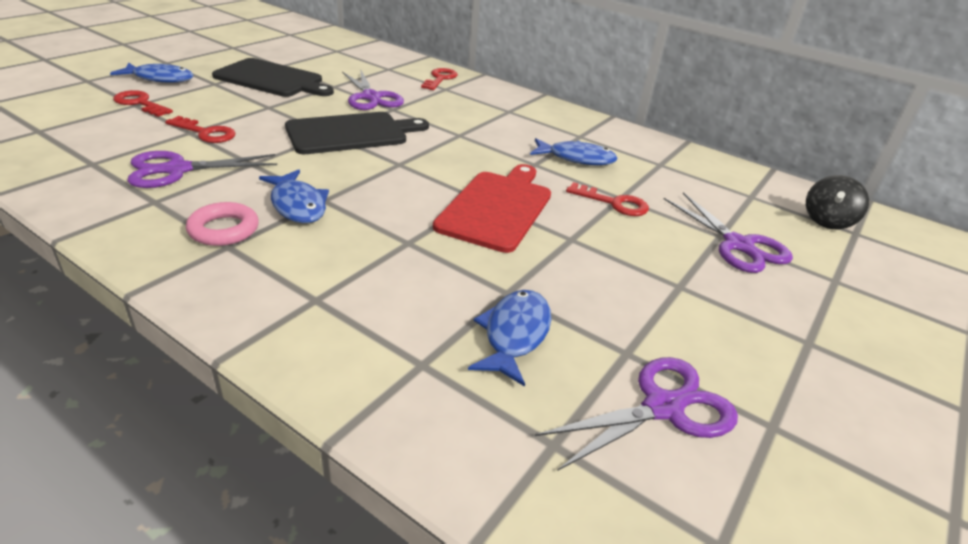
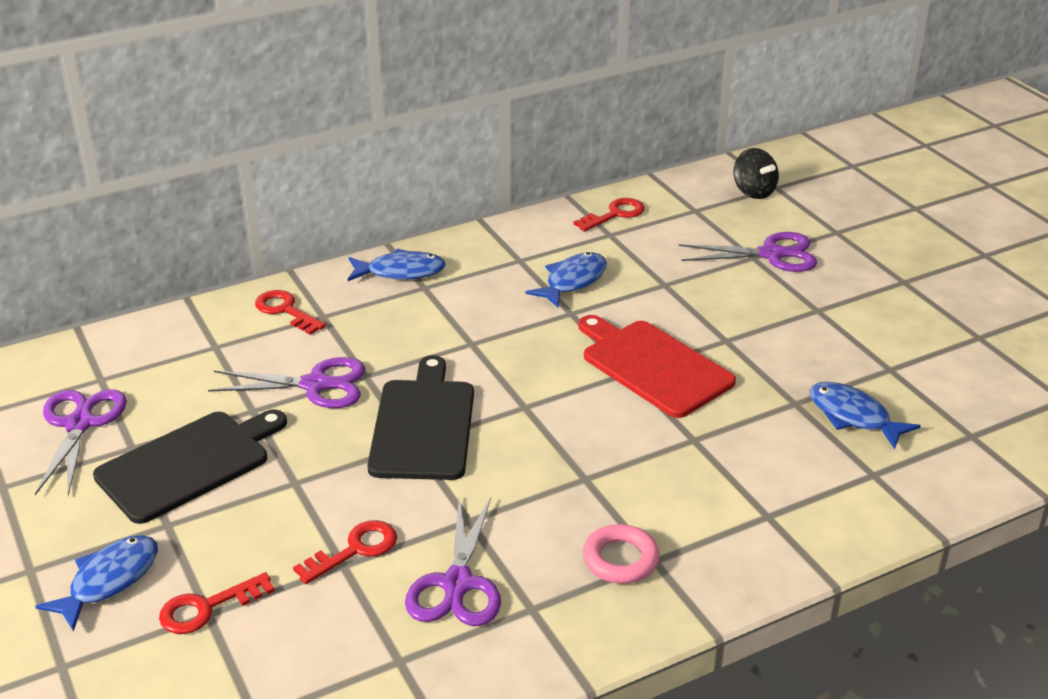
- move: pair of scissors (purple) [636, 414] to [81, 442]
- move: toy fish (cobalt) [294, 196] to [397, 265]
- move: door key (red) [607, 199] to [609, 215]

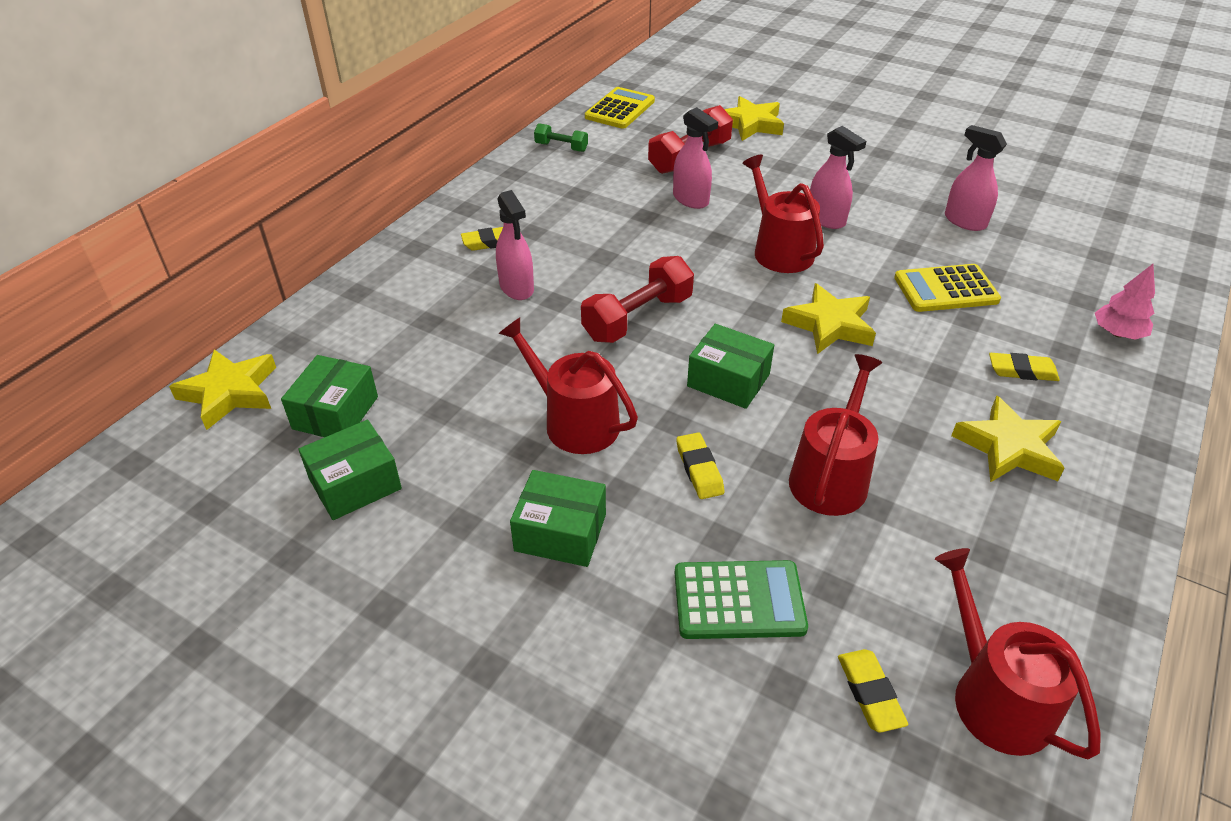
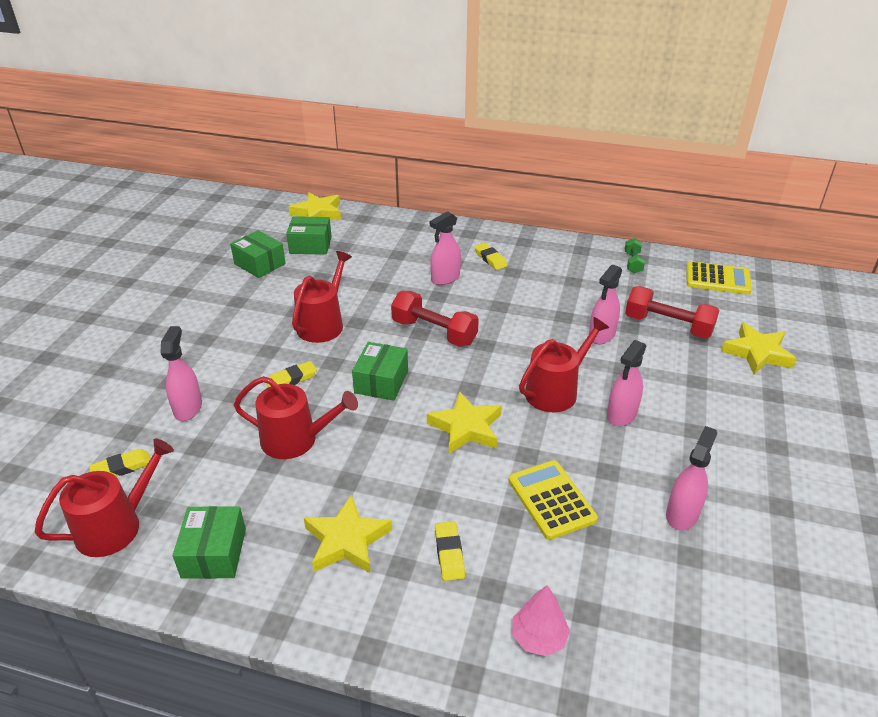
- replace: adding machine (leaf-green) [741, 599] to spray cleaner (rose-pink) [181, 373]
- move: parcel (leaf-green) [558, 518] to [209, 542]

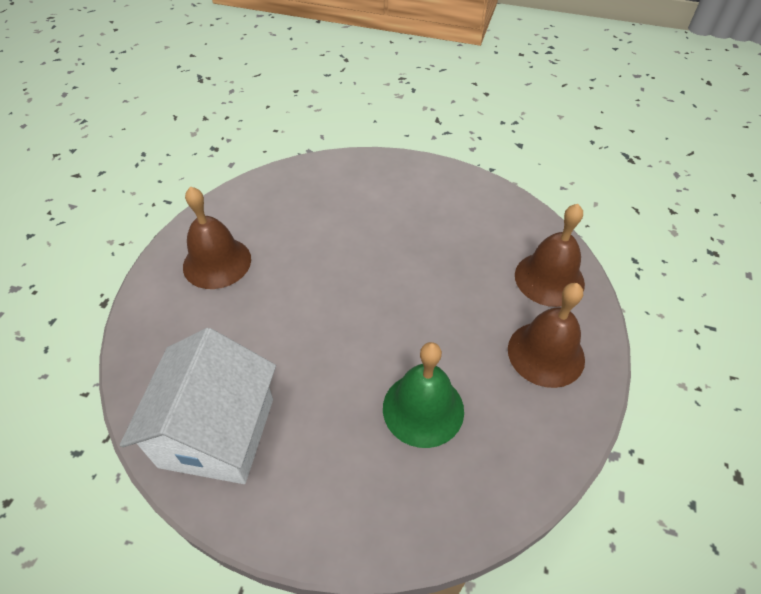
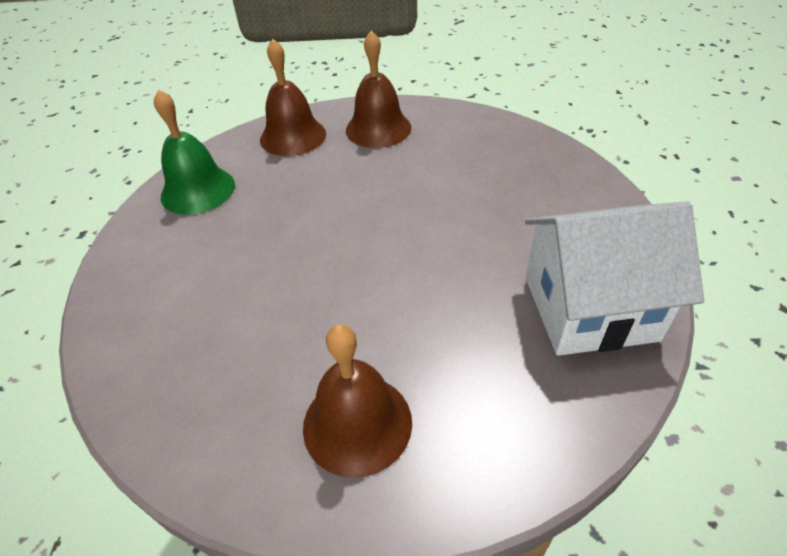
- move: school bell (leaf-green) [423, 395] to [194, 152]

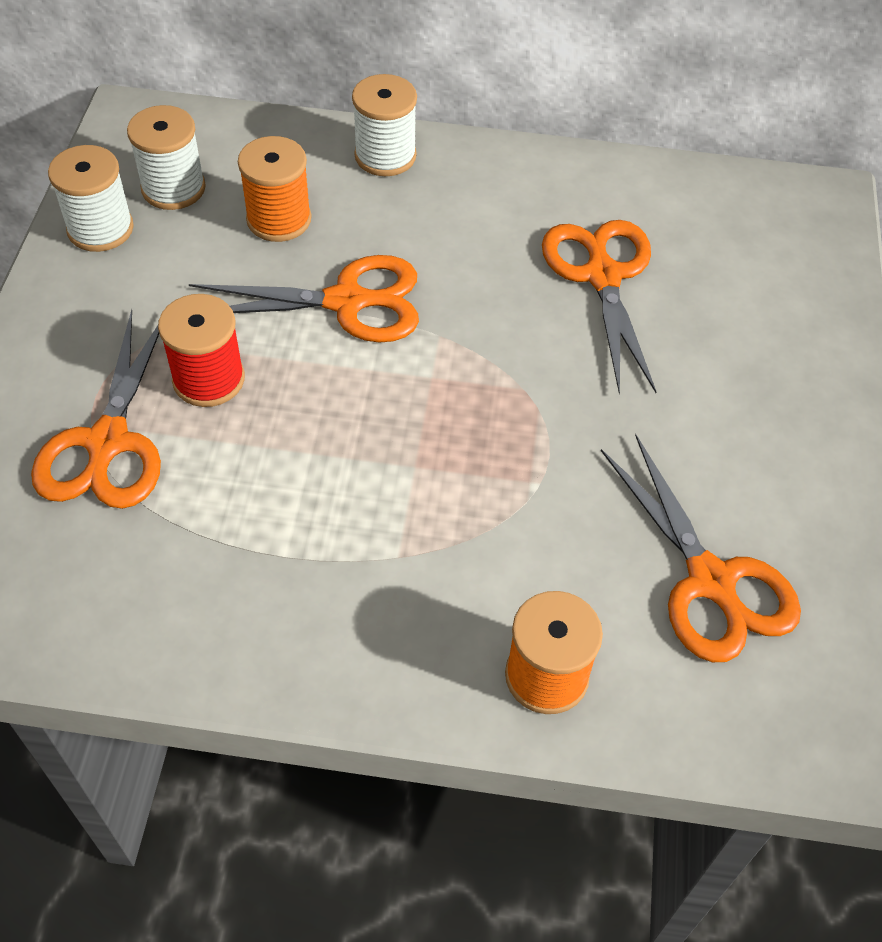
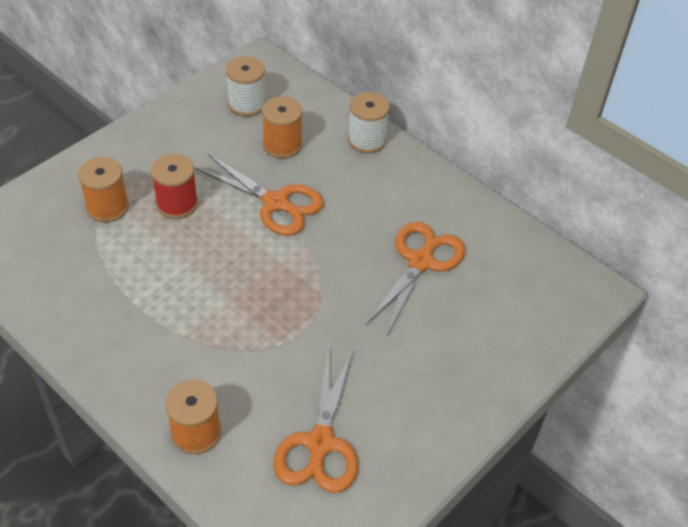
- replace: pair of scissors (orange) [96, 409] to spool (orange) [103, 190]
- delete: spool (snow-white) [91, 198]

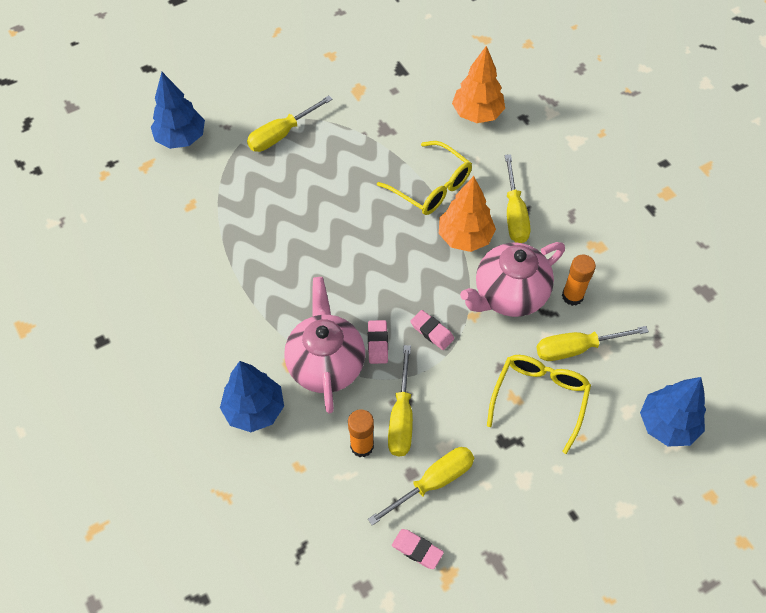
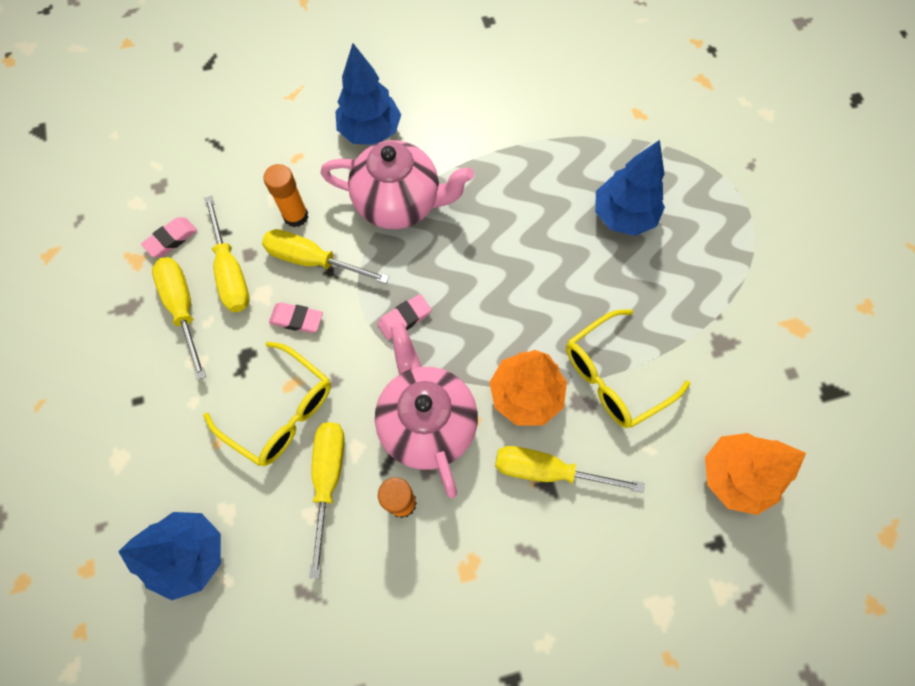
- move: flat screwdriver (golden) [290, 124] to [179, 318]
- move: eraser (rose-pink) [378, 342] to [296, 317]
- move: toy tree (cobalt) [178, 110] to [630, 188]

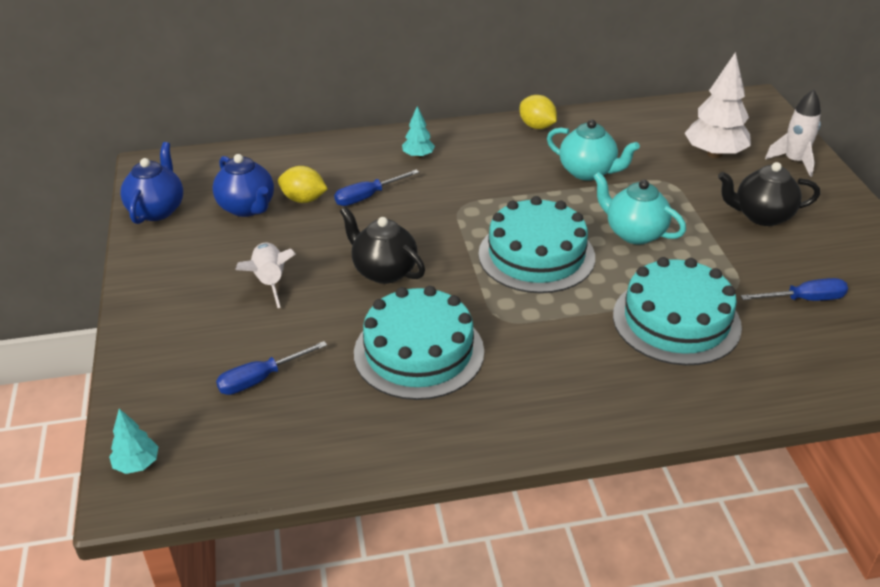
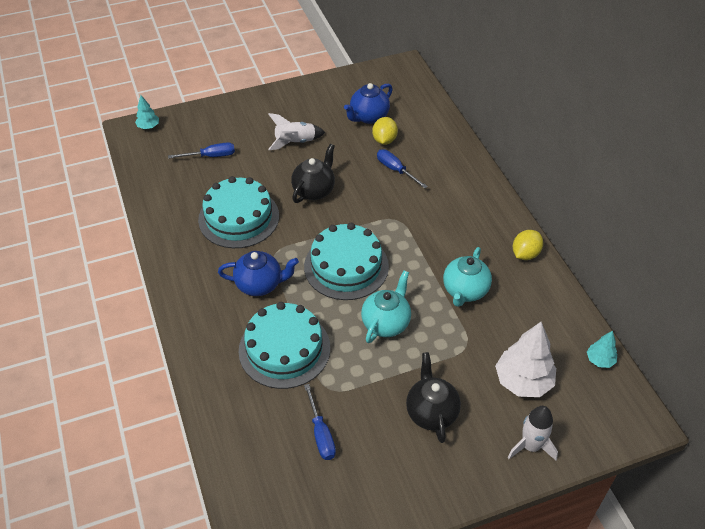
- rotate: flat screwdriver (cobalt) [271, 368] = [201, 150] 120 degrees clockwise
- move: china teapot (cobalt) [151, 183] to [258, 273]
- move: toy tree (turquoise) [418, 132] to [602, 349]

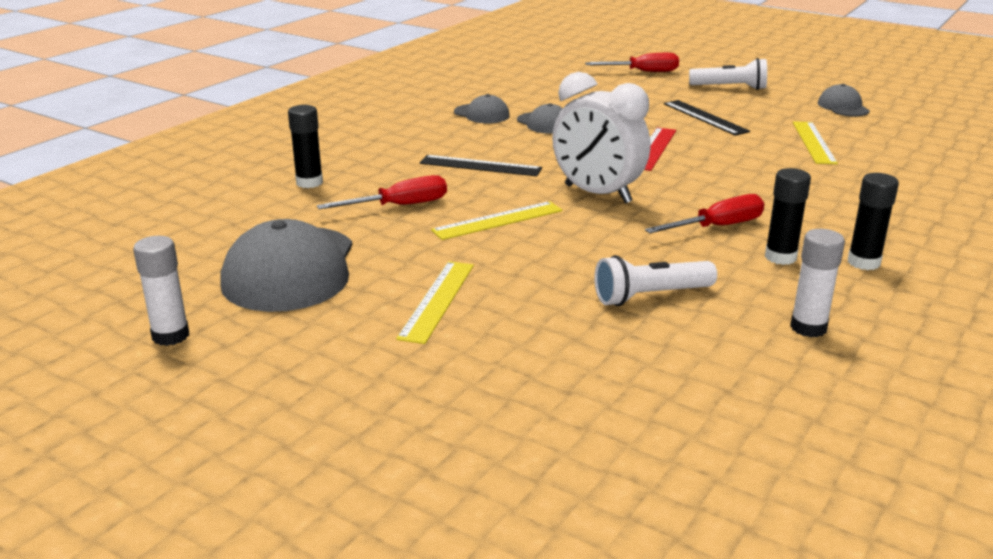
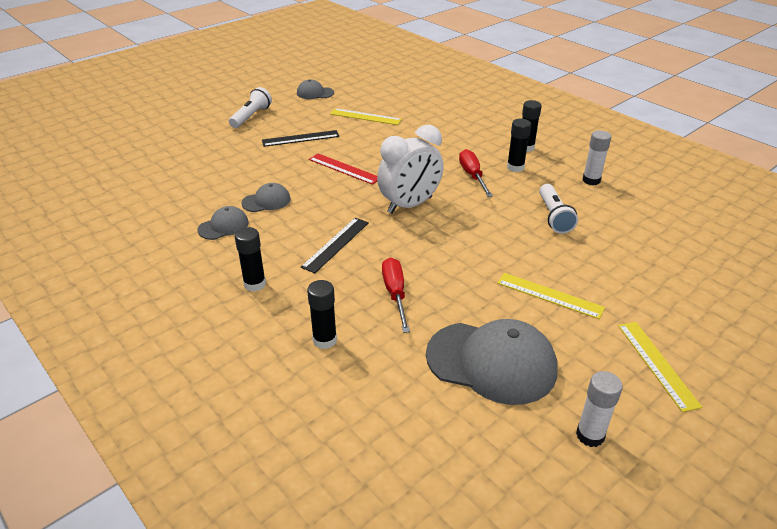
- insert: glue (ebony) [250, 259]
- move: ruler (golden) [497, 220] to [660, 367]
- delete: flat screwdriver (red) [632, 62]

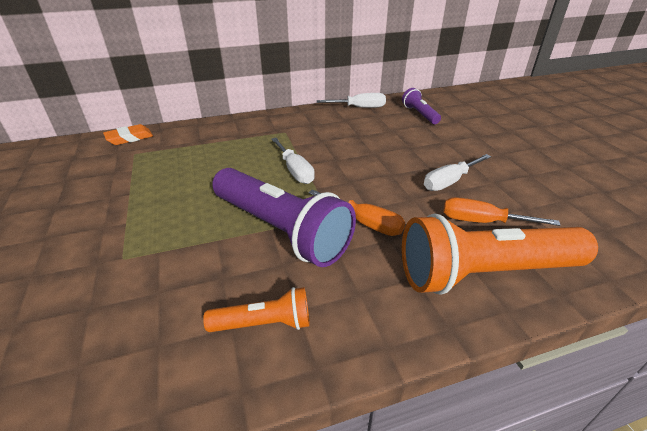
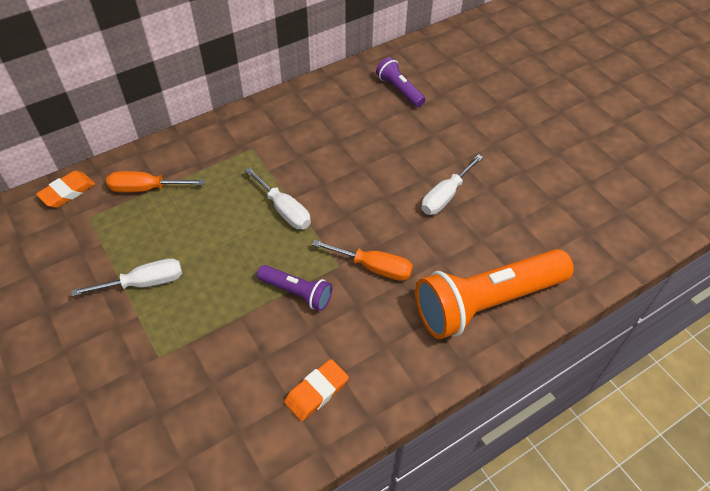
- move: flat screwdriver (snow-white) [351, 100] to [126, 277]
- move: flat screwdriver (orange) [501, 211] to [155, 181]
- resize: pocket torch (purple) [284, 217] = [294, 288] x0.49
- replace: pocket torch (orange) [256, 309] to eraser (orange) [316, 390]

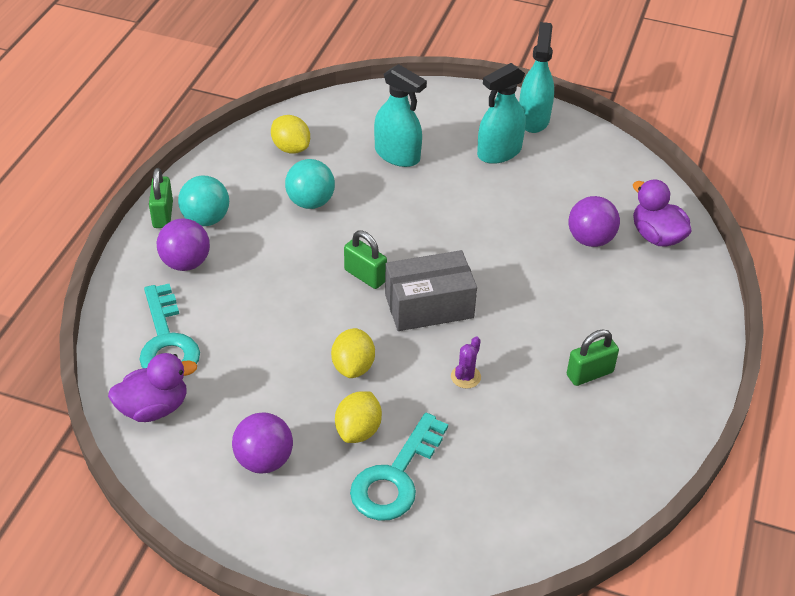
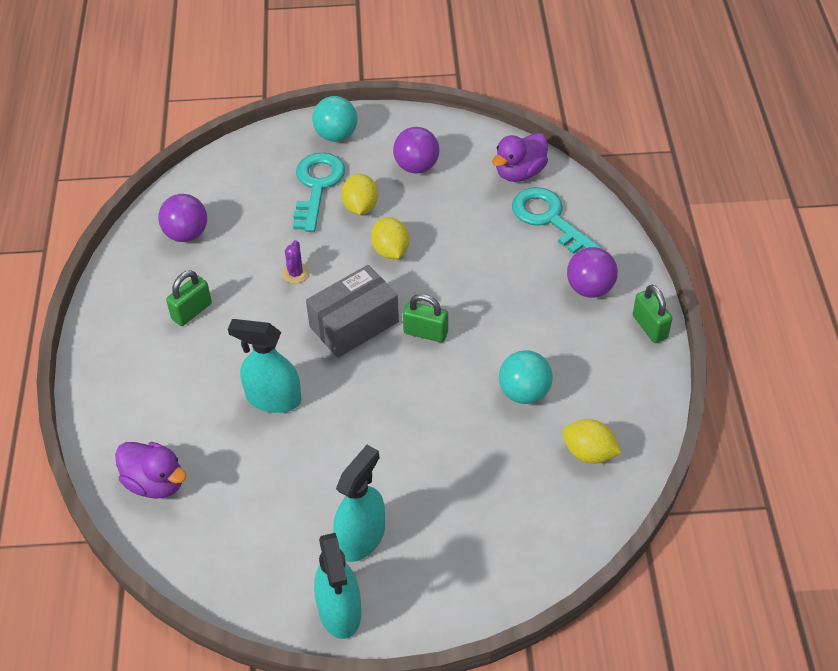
- move: sphere (purple) [594, 221] to [182, 218]
- move: spray cleaner (turquoise) [400, 115] to [264, 366]
- move: sphere (turquoise) [203, 201] to [334, 119]

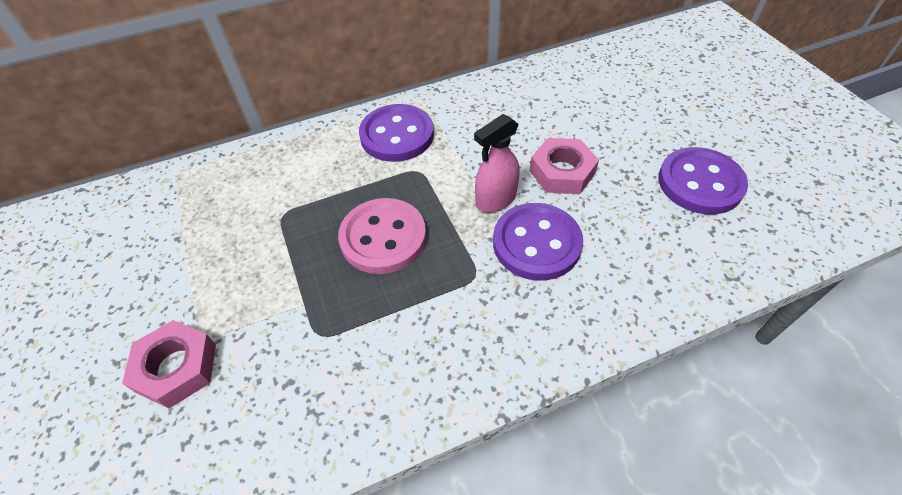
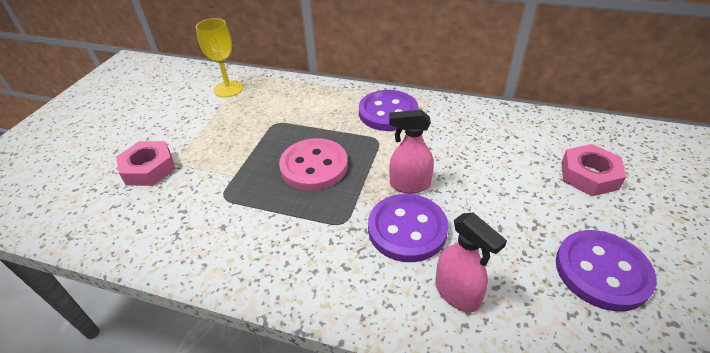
- insert: chalice (golden) [219, 57]
- insert: spray cleaner (rose-pink) [471, 262]
- move: nut (rose-pink) [564, 166] to [593, 170]

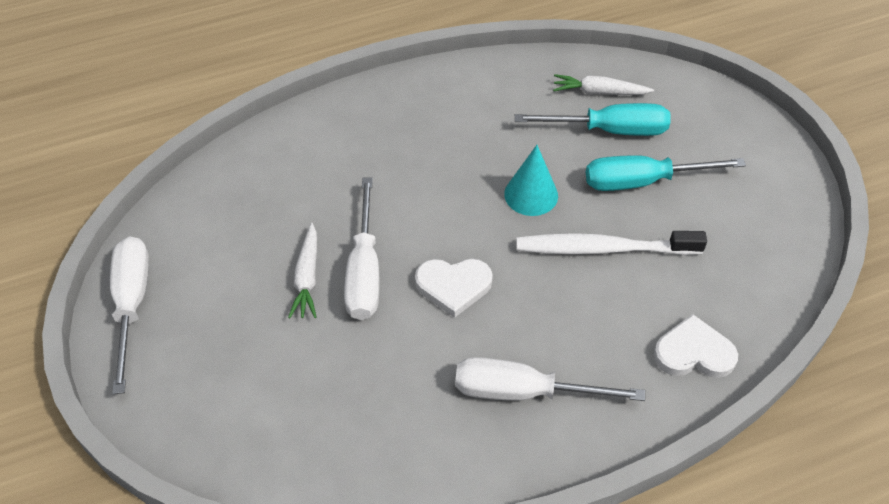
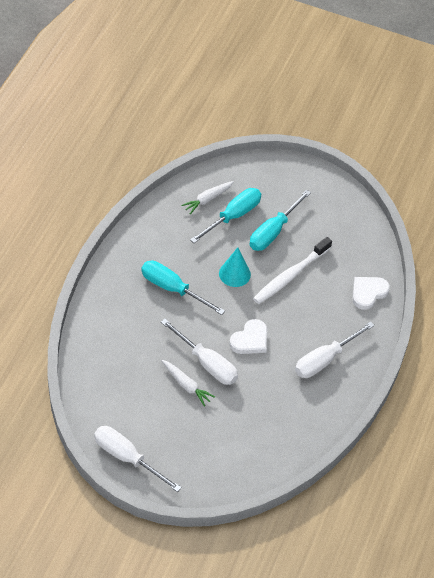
- insert: flat screwdriver (turquoise) [183, 288]

